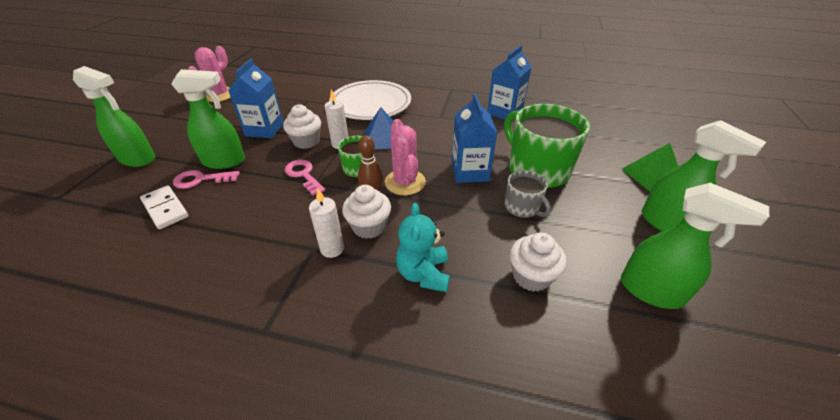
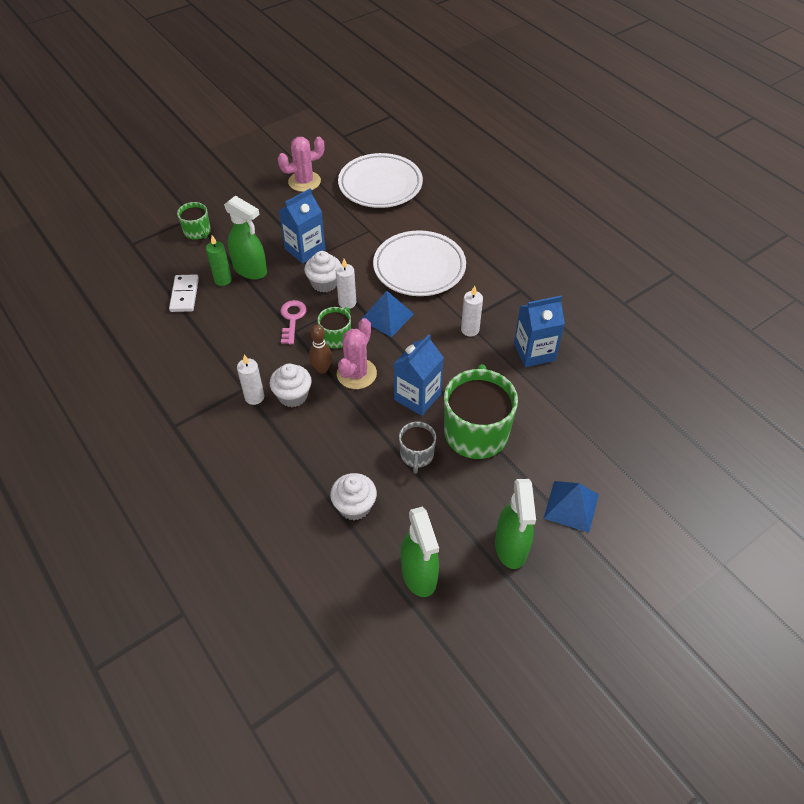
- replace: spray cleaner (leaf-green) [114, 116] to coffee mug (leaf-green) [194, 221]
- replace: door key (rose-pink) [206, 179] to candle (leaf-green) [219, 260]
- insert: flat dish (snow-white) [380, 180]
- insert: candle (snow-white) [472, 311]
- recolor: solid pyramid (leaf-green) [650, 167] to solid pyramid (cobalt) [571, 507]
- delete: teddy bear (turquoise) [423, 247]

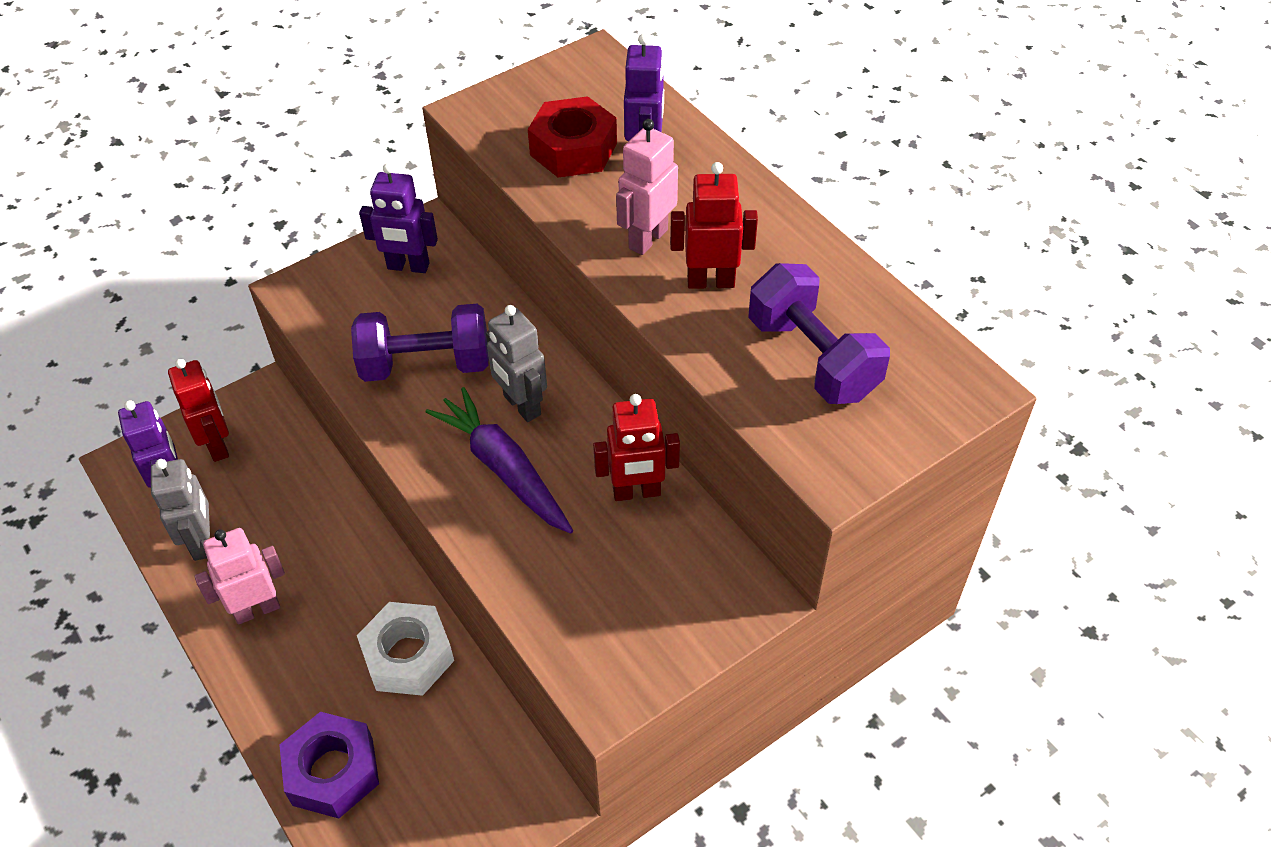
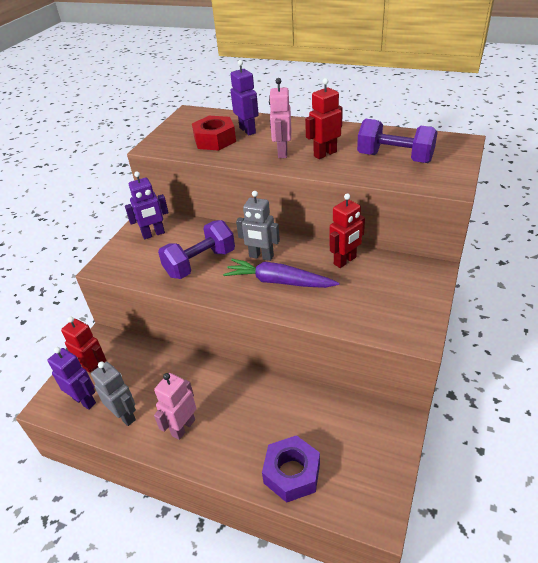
- delete: nut (snow-white) [405, 649]

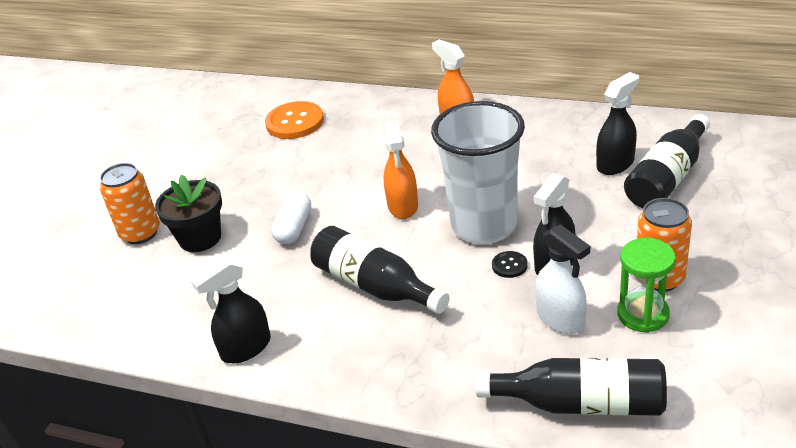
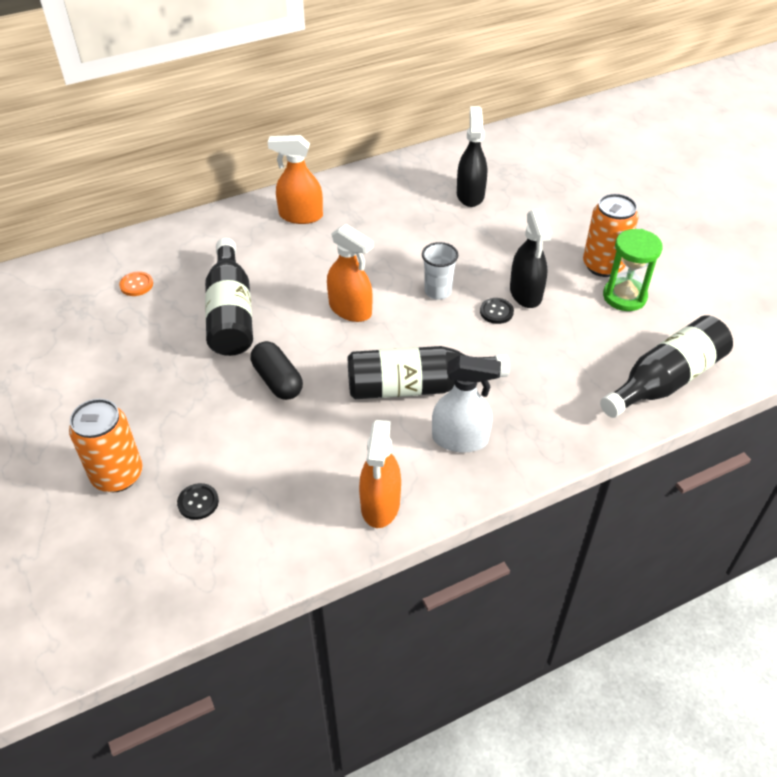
- resize: button (orange) [294, 120] = [136, 283] x0.48
- insert: button (ebony) [198, 501]
- move: drink bottle (ebony) [667, 161] to [229, 297]
- recolor: capsule (snow-white) [291, 217] to capsule (ebony) [277, 370]
- recolor: spray cleaner (ebony) [231, 310] to spray cleaner (orange) [380, 474]
- resize: beaker (snow-white) [478, 172] = [440, 271] x0.42
- move: spray cleaner (snow-white) [562, 279] to [466, 404]
- delete: flower pot (ebony) [188, 213]

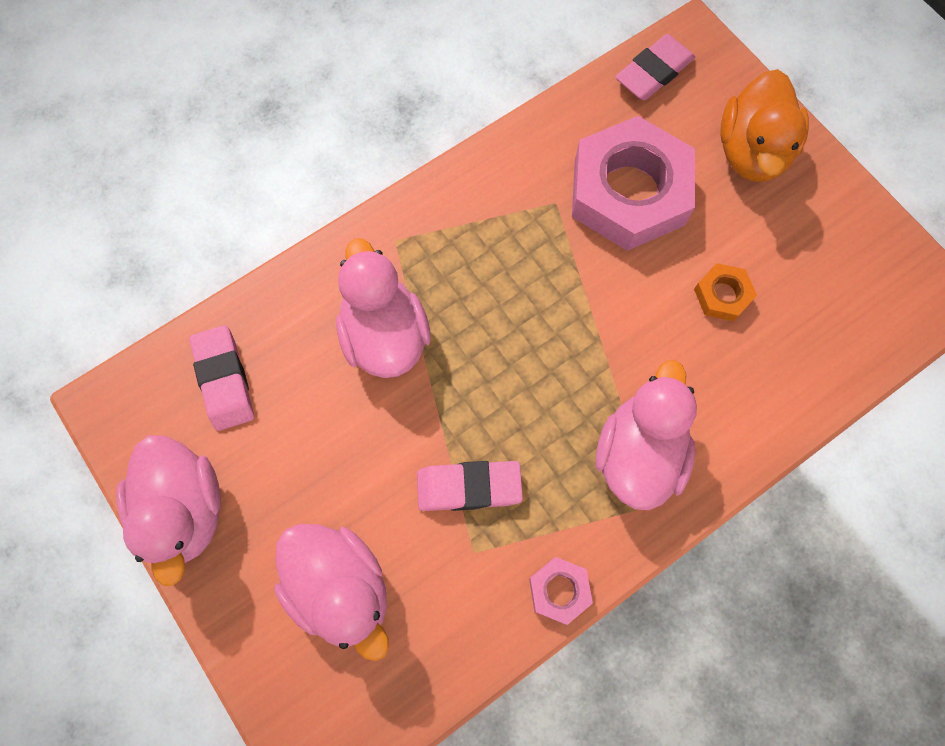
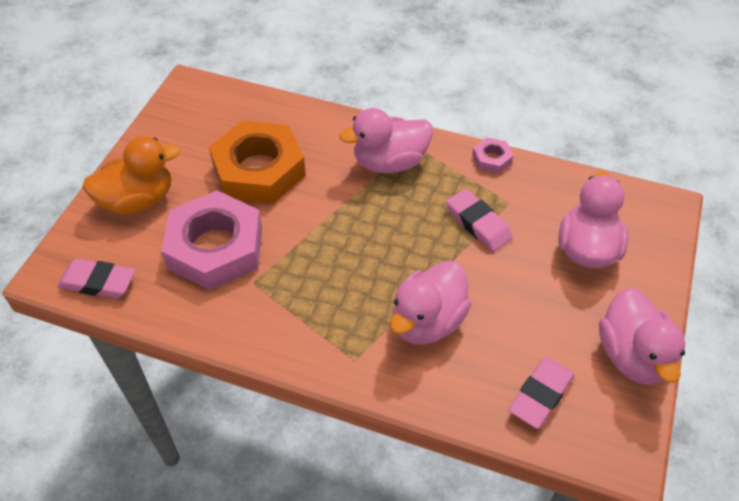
- resize: nut (orange) [725, 292] = [257, 162] x2.32
- rotate: duck (rose-pink) [168, 510] = [642, 336] 135 degrees clockwise

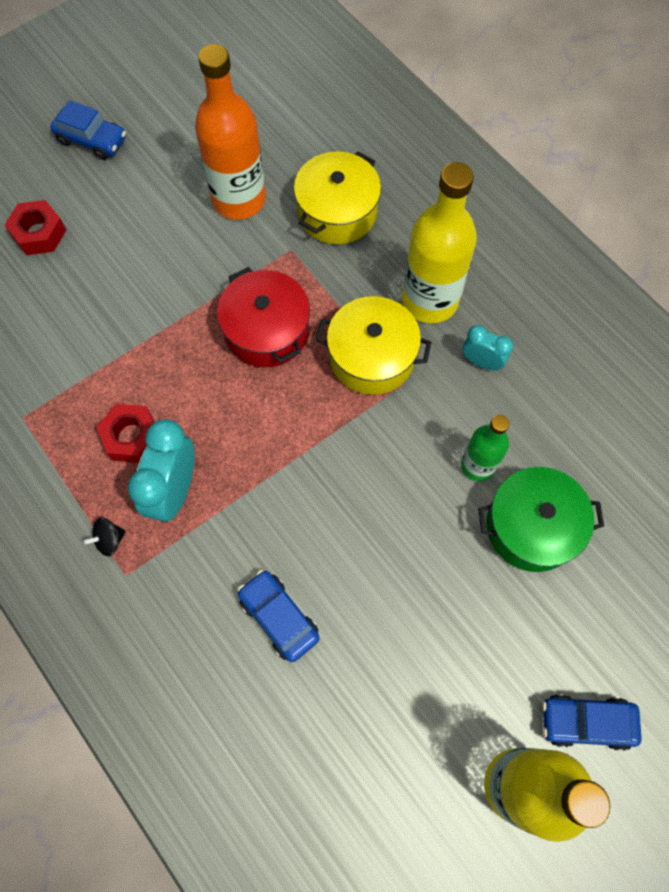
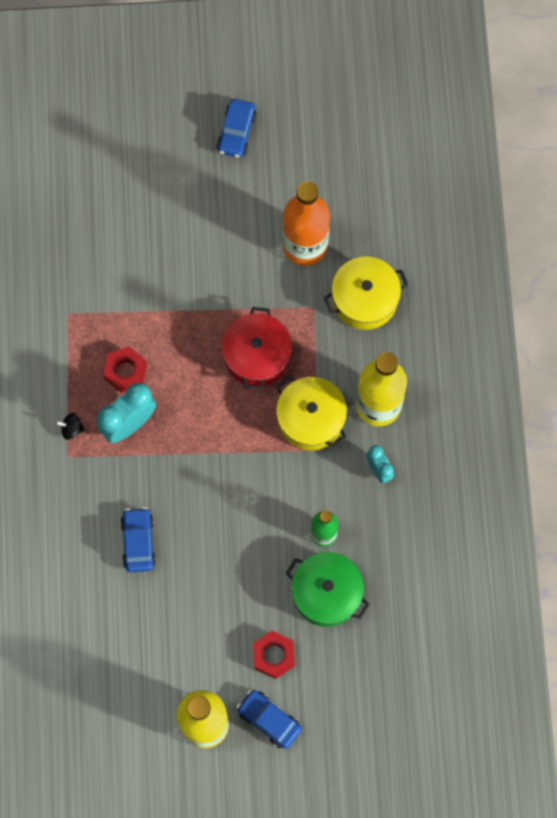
- rotate: automobile (cobalt) [88, 130] = [236, 128] 45 degrees clockwise
- move: nut (red) [35, 227] to [274, 655]

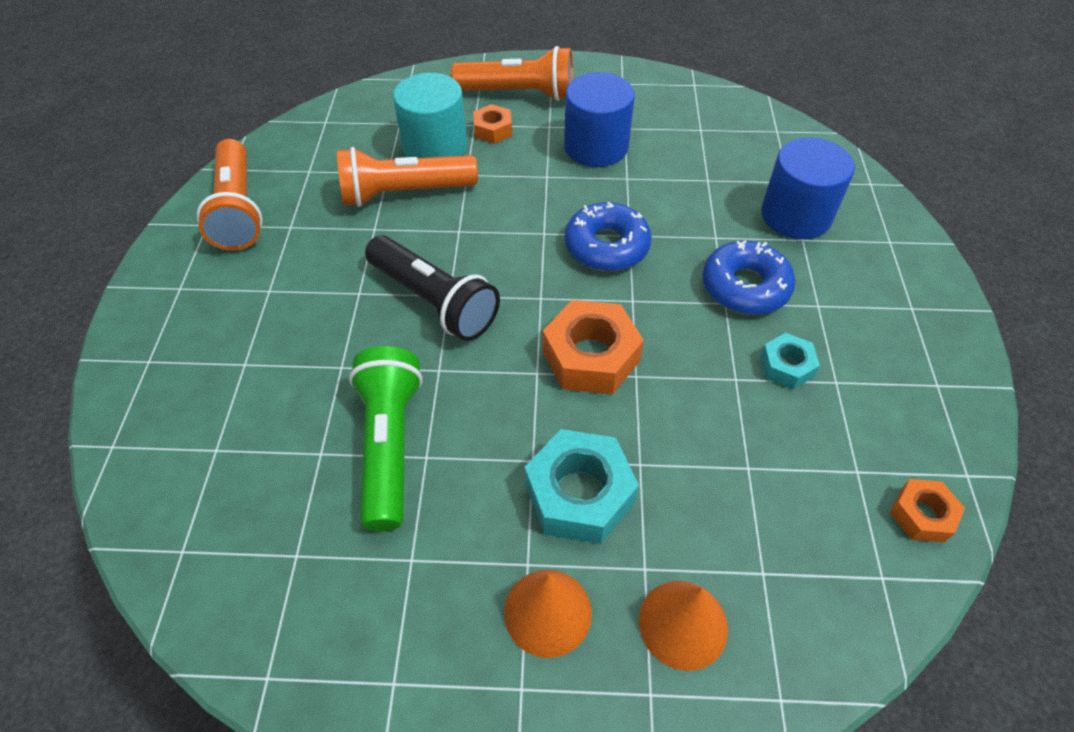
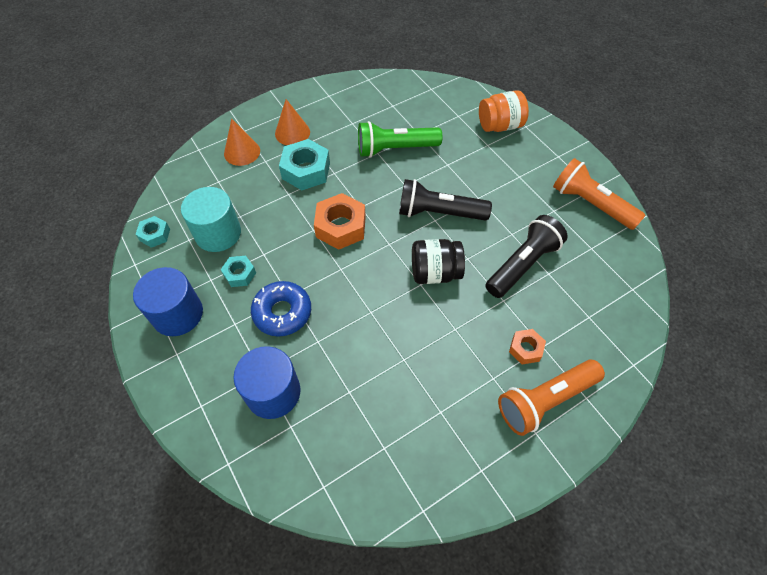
- move: cylinder shape (cobalt) [599, 119] to [168, 301]
- recolor: nut (orange) [927, 510] to nut (turquoise) [152, 232]
- move: cylinder shape (turquoise) [430, 115] to [211, 219]
- rotate: pocket torch (leaf-green) [386, 438] = [400, 139] 120 degrees clockwise
- insert: jar (ebony) [438, 261]
- insert: jar (orange) [504, 111]
- recolor: pocket torch (orange) [407, 177] to pocket torch (ebony) [526, 256]
- delete: donut (cobalt) [608, 236]

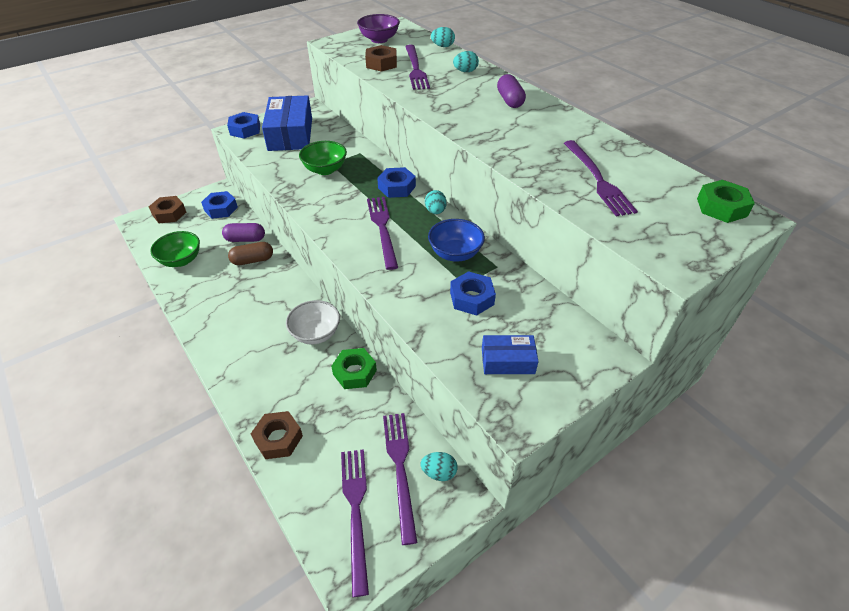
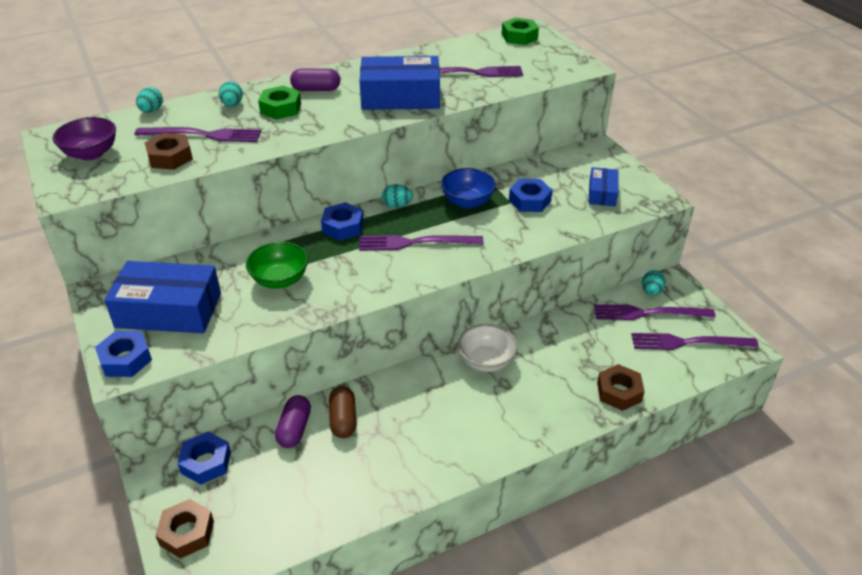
- move: nut (leaf-green) [354, 368] to [279, 103]
- insert: parcel (cobalt) [400, 83]
- delete: serving bowl (leaf-green) [175, 249]

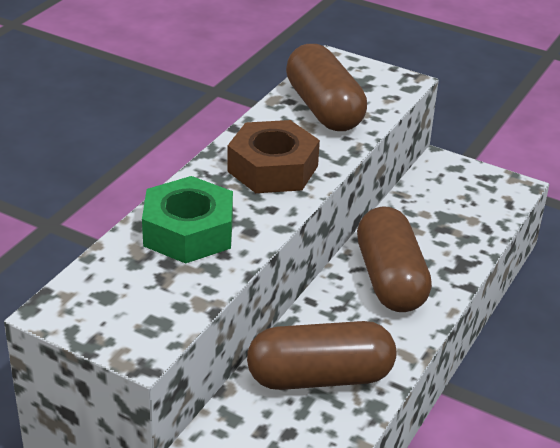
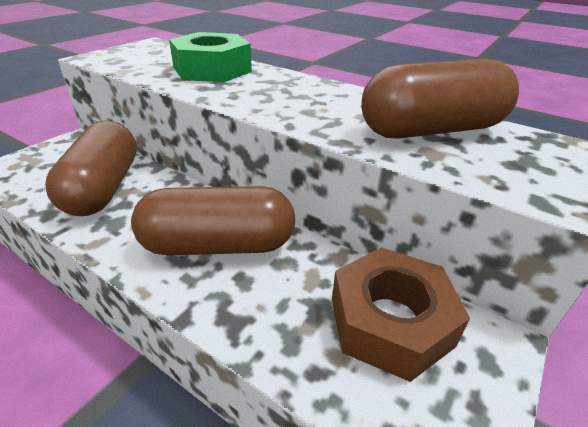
- move: nut (russet) [273, 156] to [401, 314]

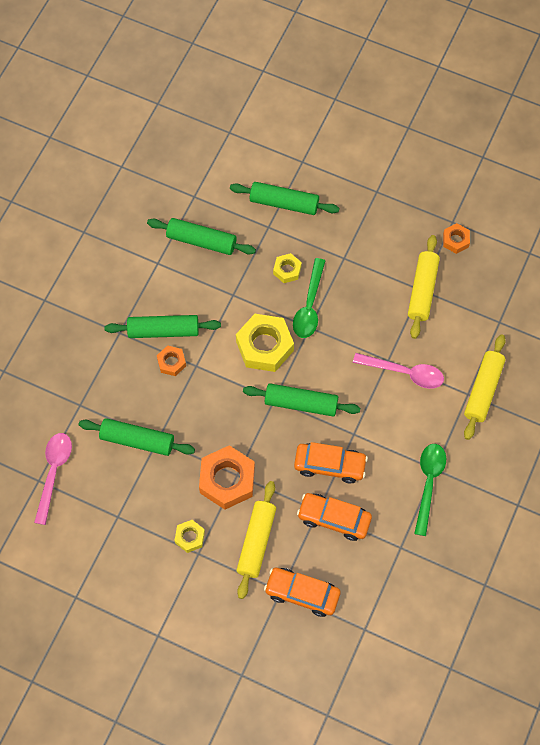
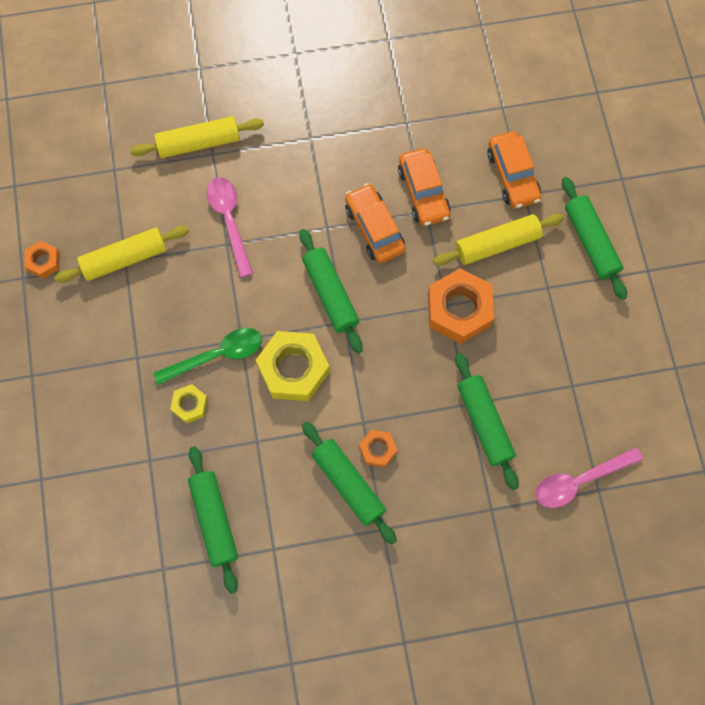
- move: rolling pin (leaf-green) [284, 198] to [594, 238]
- delete: nut (golden) [189, 536]
- delete: tablespoon (leaf-green) [430, 490]

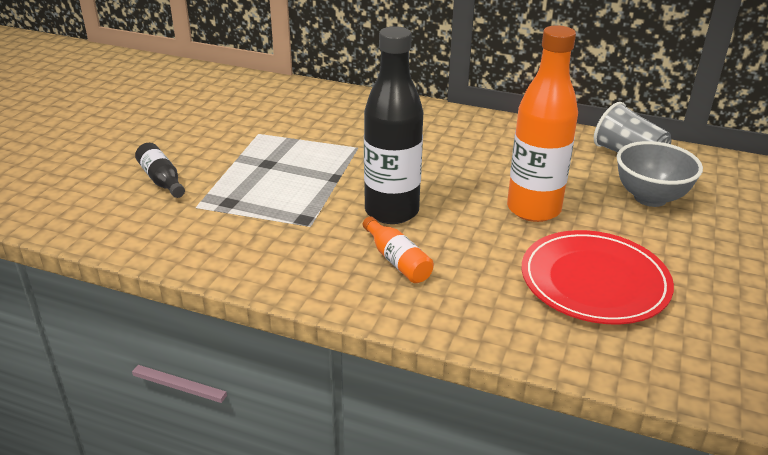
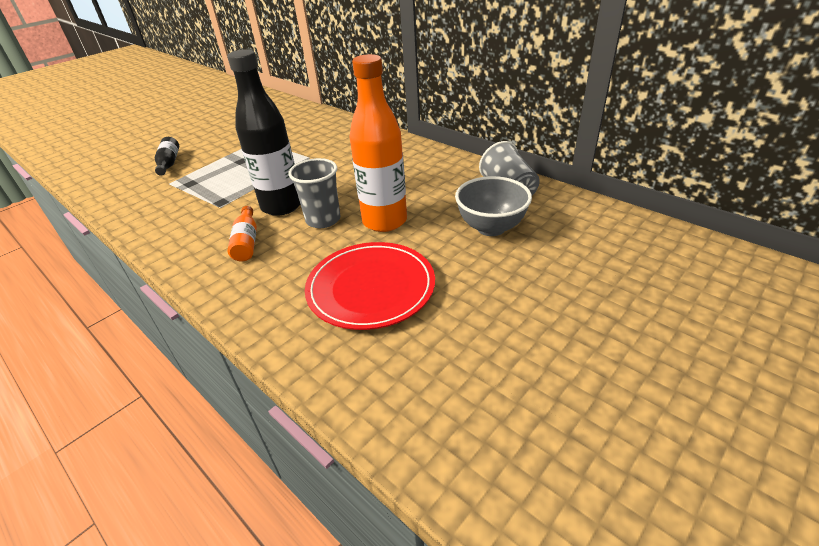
- insert: beaker (grey) [315, 193]

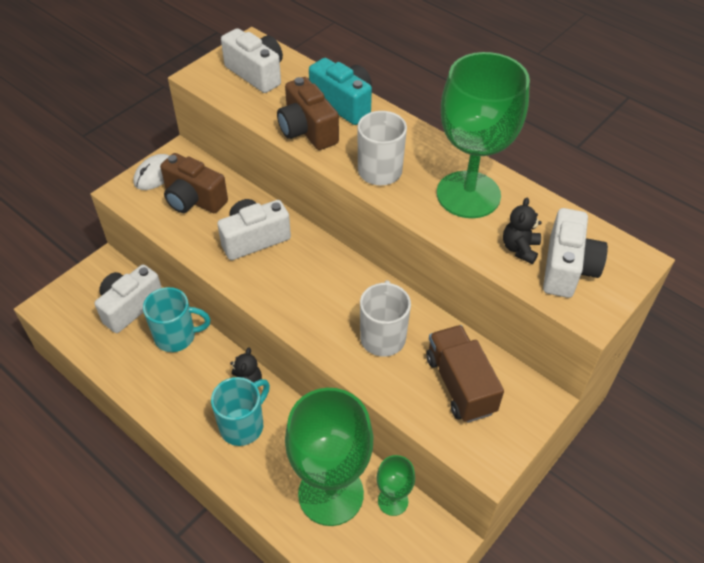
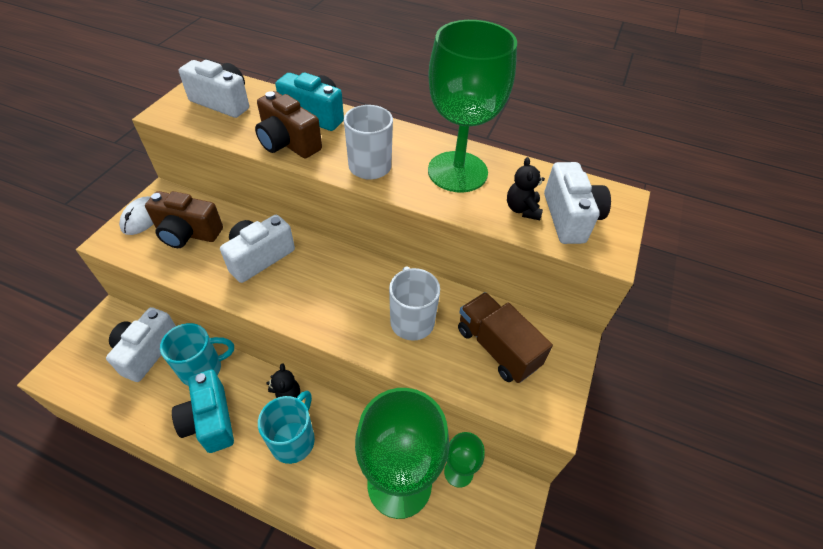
- insert: compact camera (turquoise) [203, 411]

